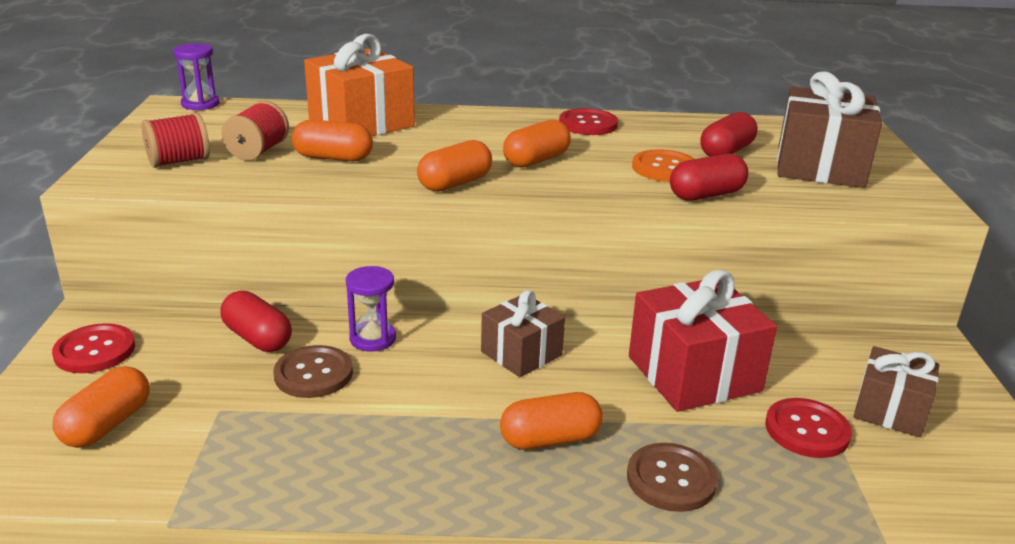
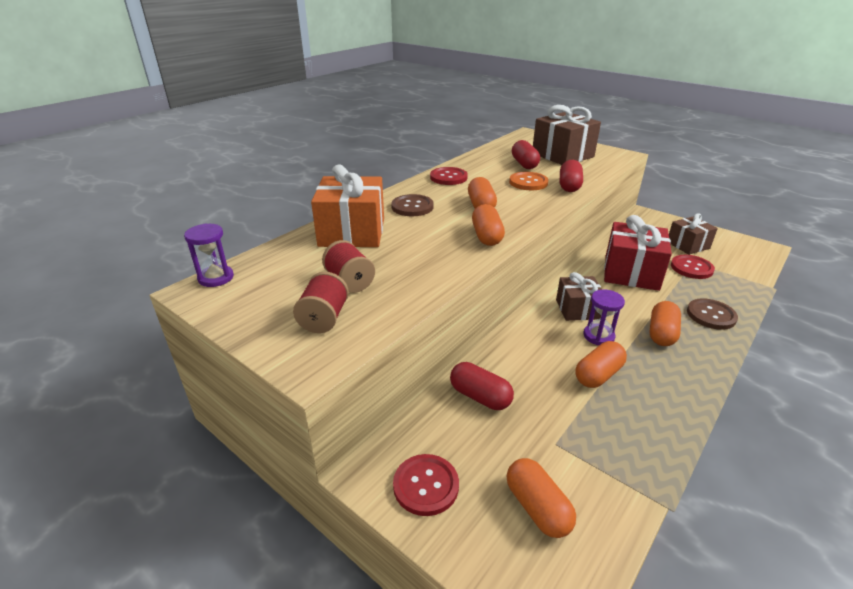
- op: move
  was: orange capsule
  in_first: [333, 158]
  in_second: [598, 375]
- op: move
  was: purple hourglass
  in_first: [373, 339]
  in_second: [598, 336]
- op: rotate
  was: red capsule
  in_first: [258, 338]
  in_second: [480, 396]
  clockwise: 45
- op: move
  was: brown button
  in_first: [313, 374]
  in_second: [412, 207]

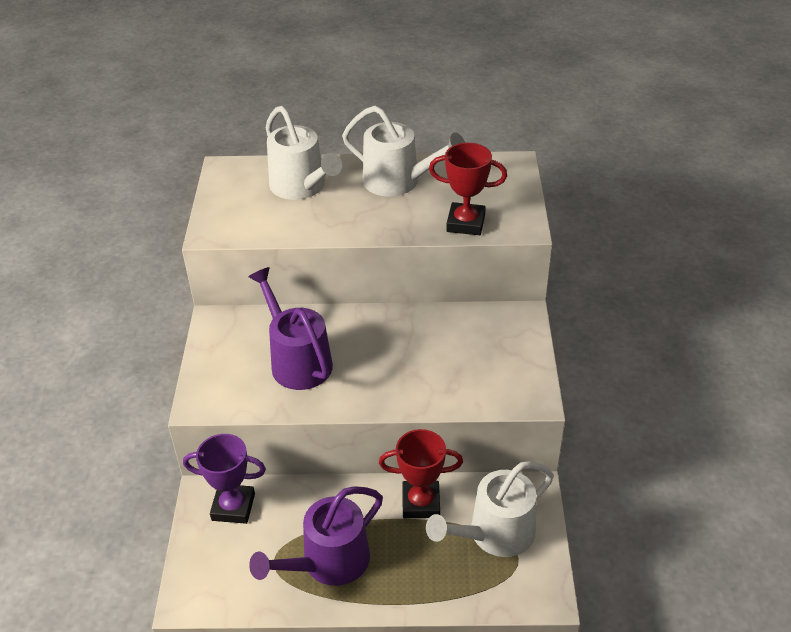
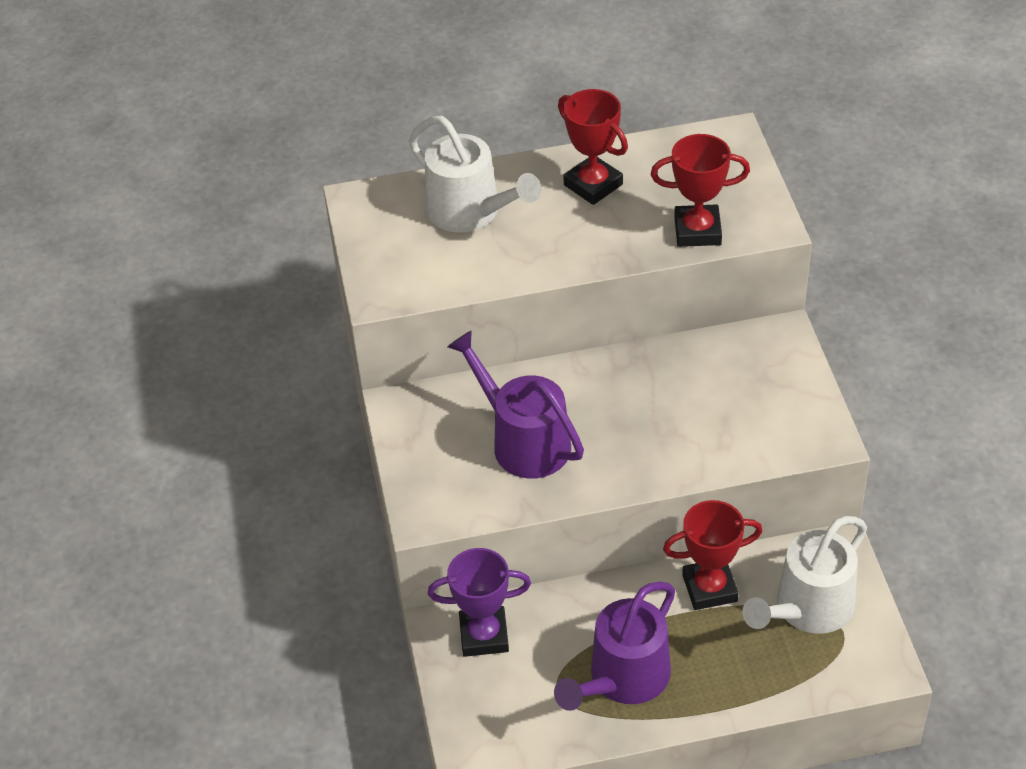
- op: replace
  was: white watering can
  now: red trophy
  in_first: [398, 182]
  in_second: [593, 185]

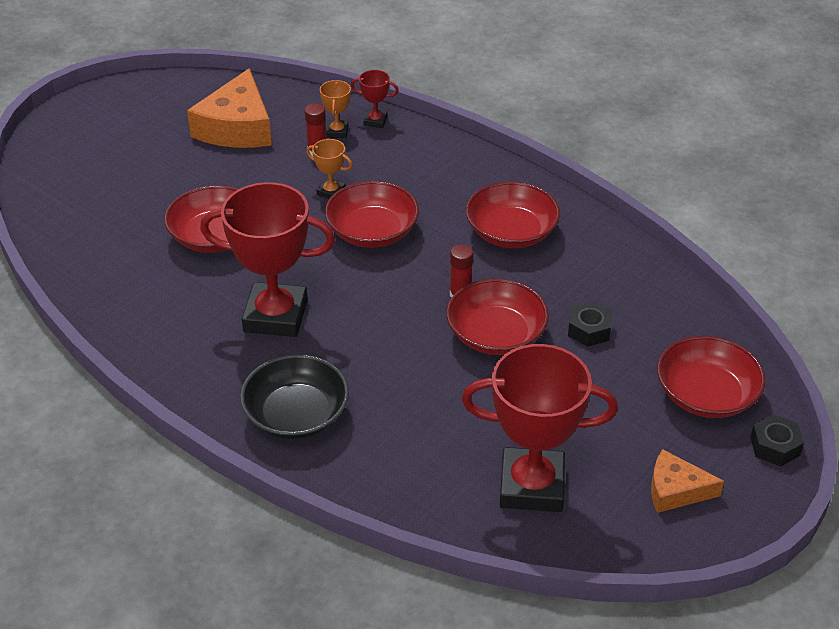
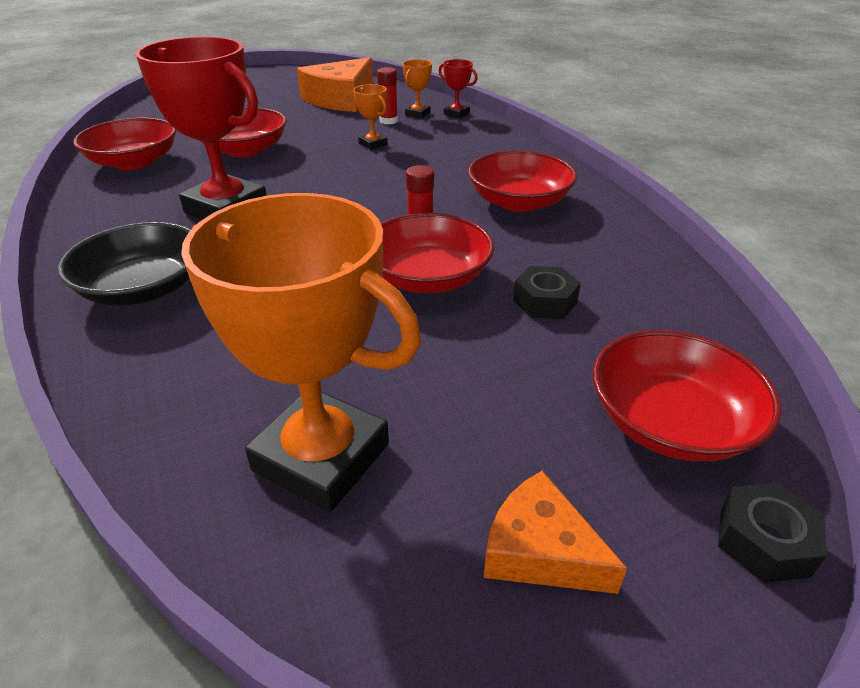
- op: move
  was: red bowl
  in_first: [372, 232]
  in_second: [134, 162]
- op: recolor
  was: red trophy
  now: orange trophy
  in_first: [531, 485]
  in_second: [321, 457]

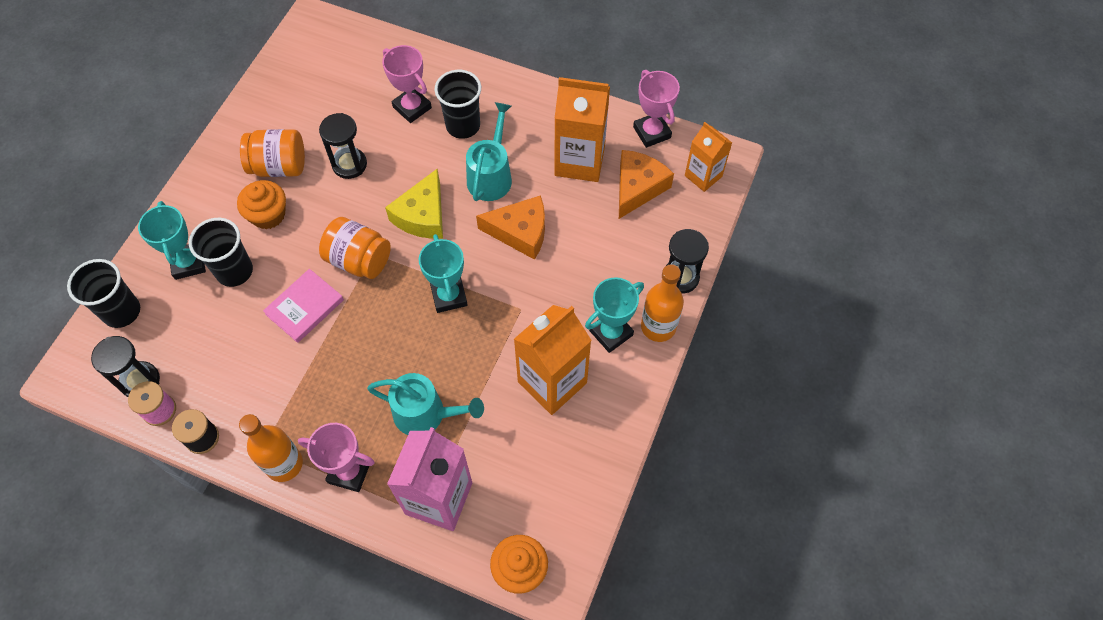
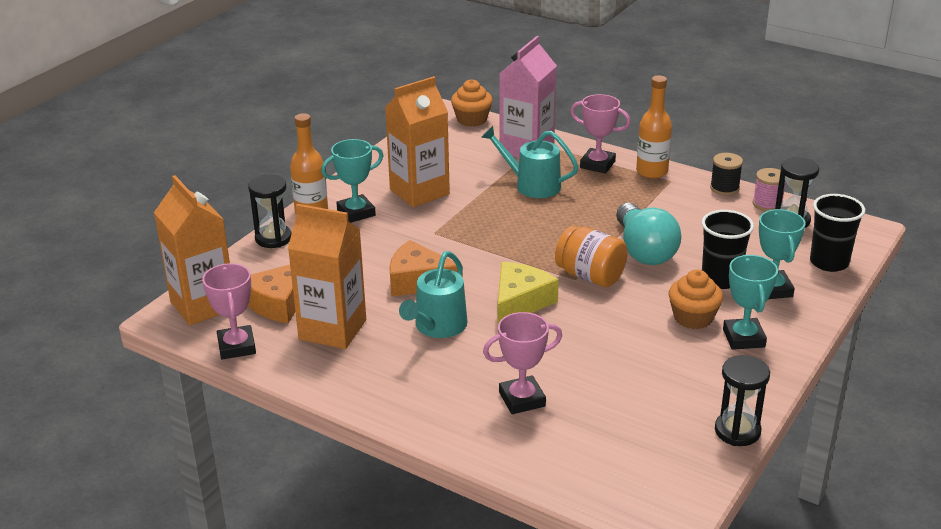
- op: rotate
  was: pink trophy
  in_first: [412, 107]
  in_second: [522, 399]
  clockwise: -75
- op: delete
  was: black cup
  in_first: [463, 126]
- op: move
  was: black hourglass
  in_first: [349, 164]
  in_second: [737, 431]
- op: resize
  was: orange carton
  in_first: [703, 176]
  in_second: [203, 305]
  ratio: 1.64
- op: delete
  was: orange jar
  in_first: [279, 166]
- op: move
  was: turquoise trophy
  in_first: [449, 296]
  in_second: [743, 338]
- op: replace
  was: pink book
  now: turquoise light bulb
  in_first: [304, 307]
  in_second: [644, 250]

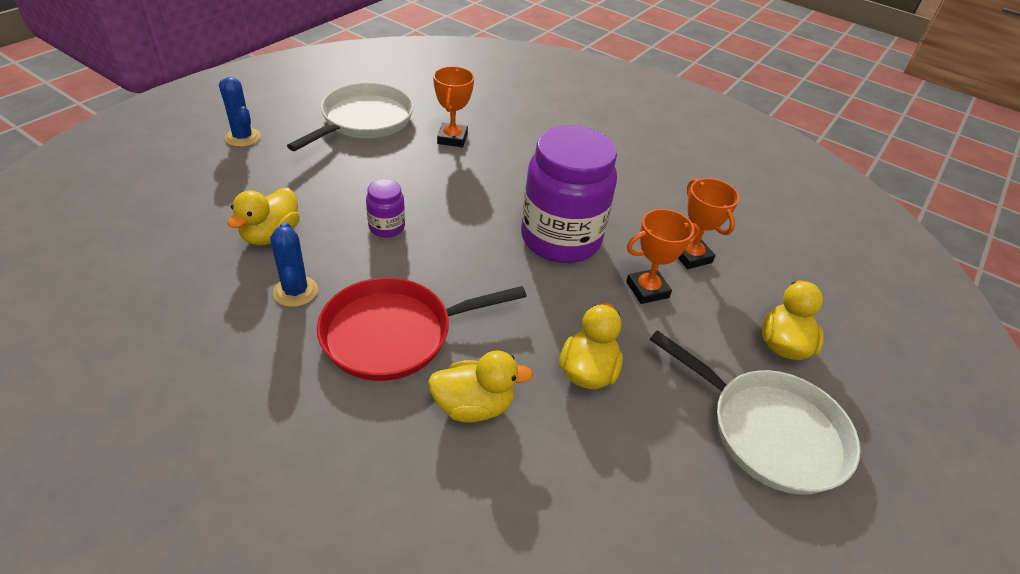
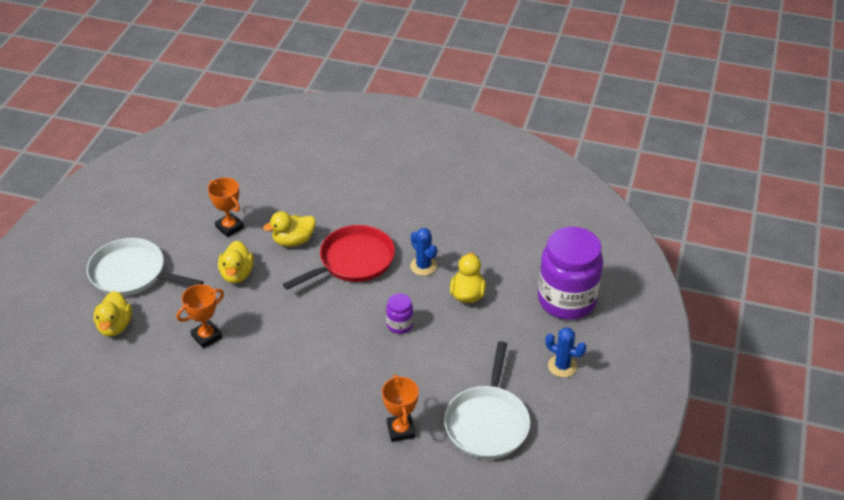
- op: move
  was: purple jar
  in_first: [560, 239]
  in_second: [566, 300]
- op: move
  was: orange trophy
  in_first: [691, 256]
  in_second: [229, 227]

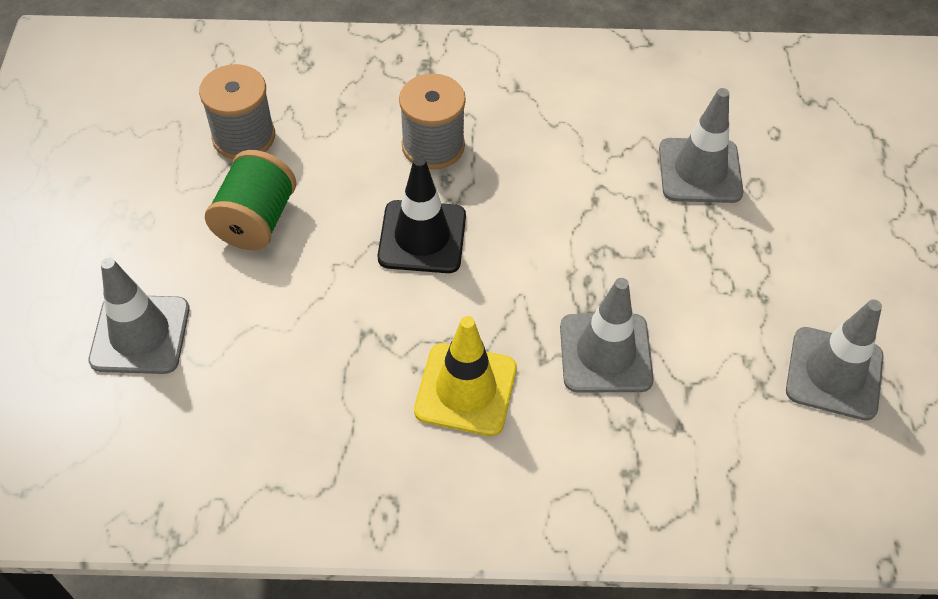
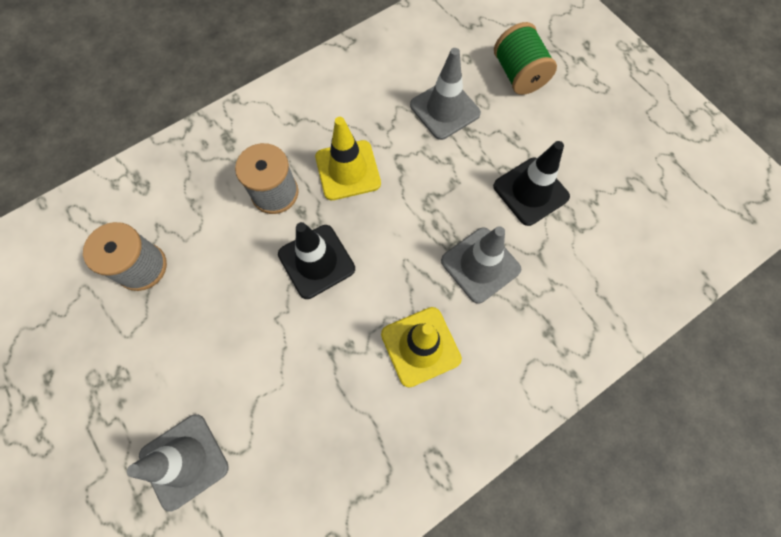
- op: move
  was: green spool
  in_first: [256, 220]
  in_second: [518, 75]
- op: delete
  was: grey traffic cone
  in_first: [834, 373]
- op: insert
  now: yellow traffic cone
  in_second: [348, 170]
- op: insert
  now: black traffic cone
  in_second: [530, 191]

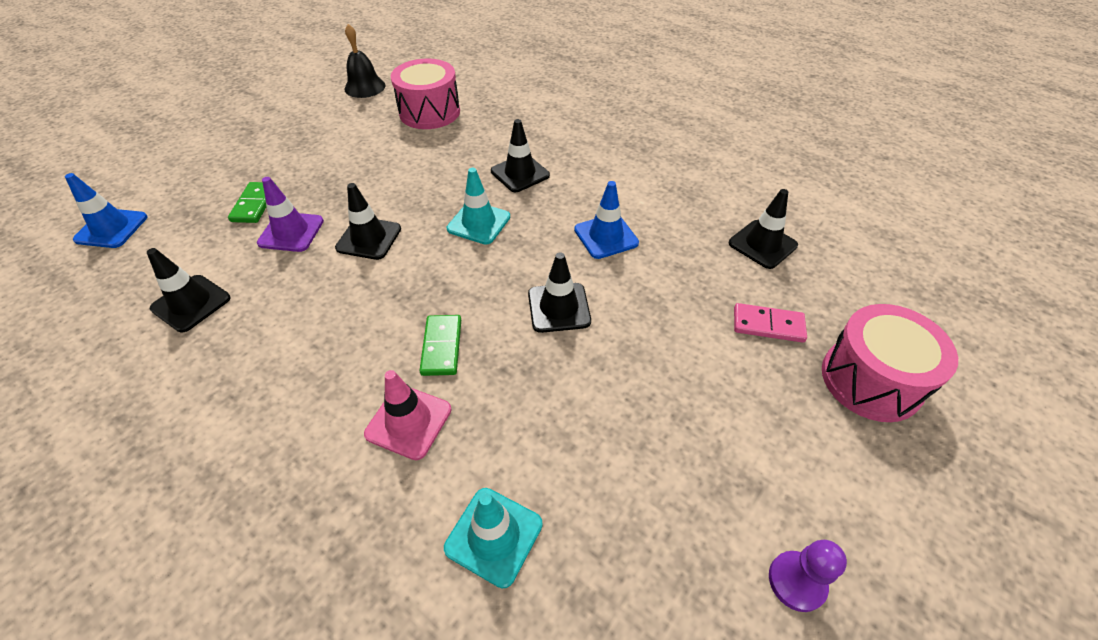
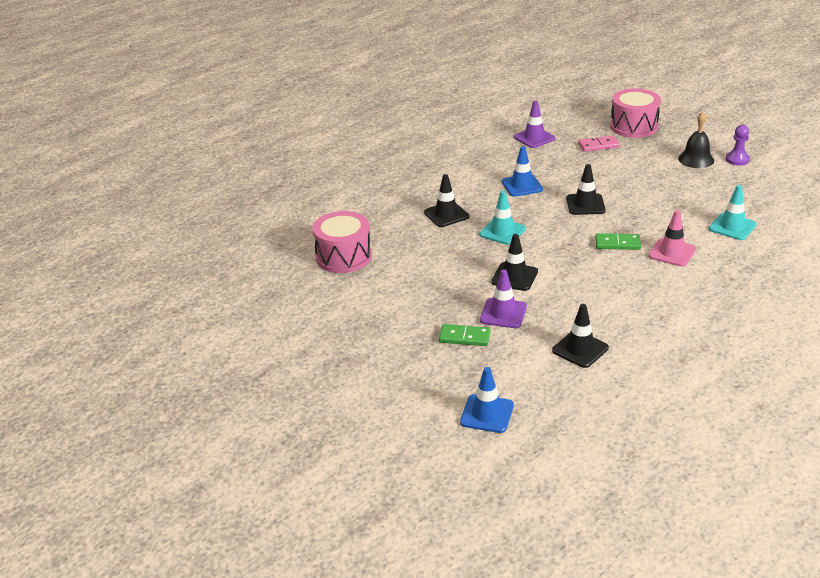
- op: move
  was: black bell
  in_first: [365, 87]
  in_second: [696, 159]
- op: recolor
  was: black traffic cone
  now: purple traffic cone
  in_first: [762, 244]
  in_second: [534, 138]
- op: rotate
  was: pink domino
  in_first: [768, 325]
  in_second: [598, 145]
  clockwise: 60

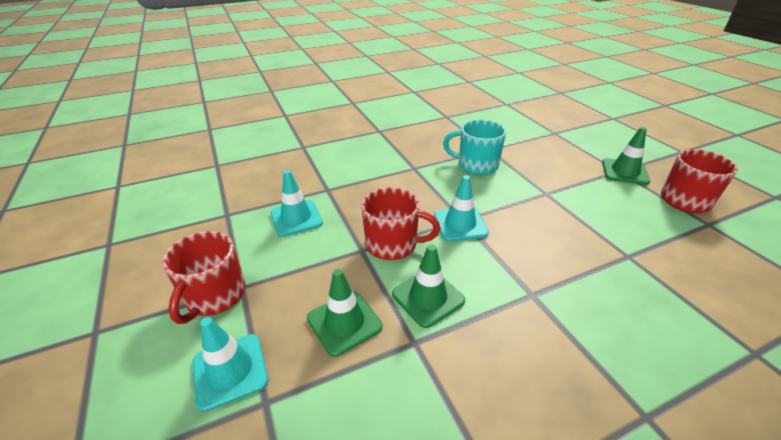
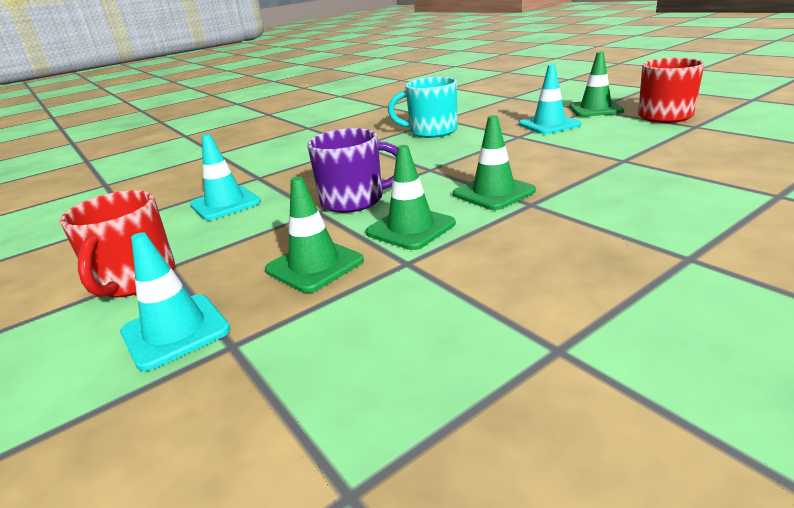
- op: move
  was: turquoise traffic cone
  in_first: [460, 224]
  in_second: [549, 124]
- op: recolor
  was: red mug
  now: purple mug
  in_first: [393, 244]
  in_second: [354, 200]
- op: insert
  now: green traffic cone
  in_second: [493, 192]

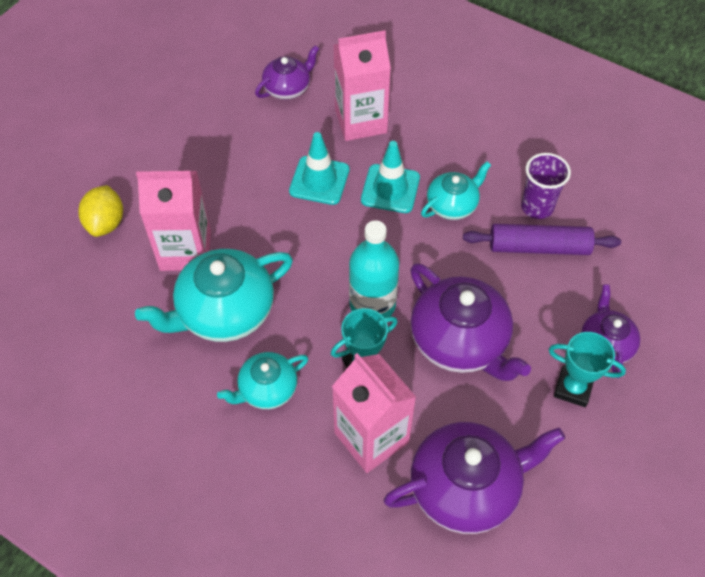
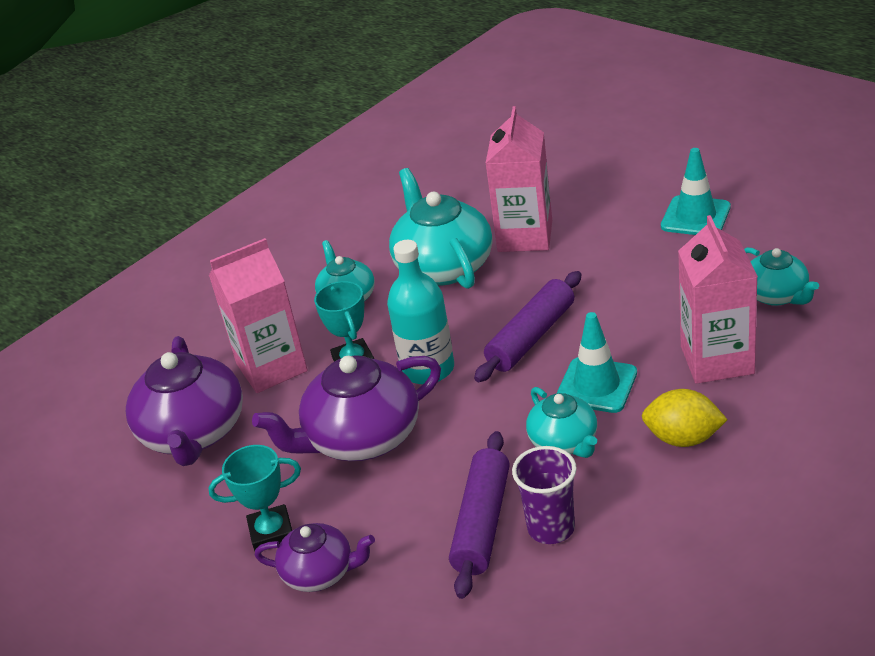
- op: recolor
  was: purple teapot
  now: turquoise teapot
  in_first: [288, 88]
  in_second: [776, 295]
- op: move
  was: turquoise traffic cone
  in_first: [319, 180]
  in_second: [695, 217]
- op: move
  was: yellow lemon
  in_first: [106, 223]
  in_second: [683, 438]
- op: rotate
  was: turquoise trophy
  in_first: [573, 388]
  in_second: [271, 532]
  clockwise: 45
- op: insert
  now: purple rolling pin
  in_second: [531, 337]

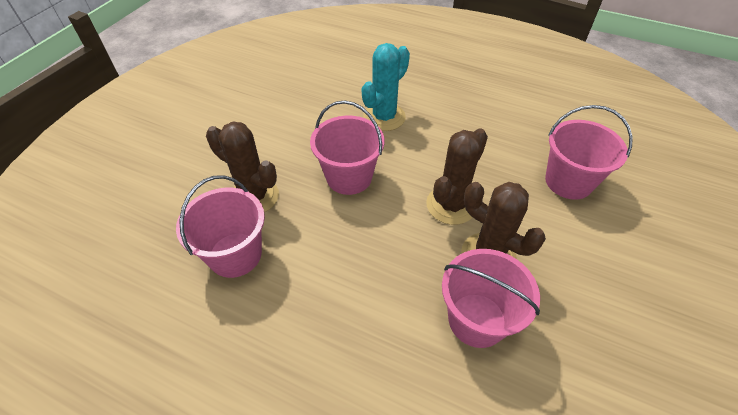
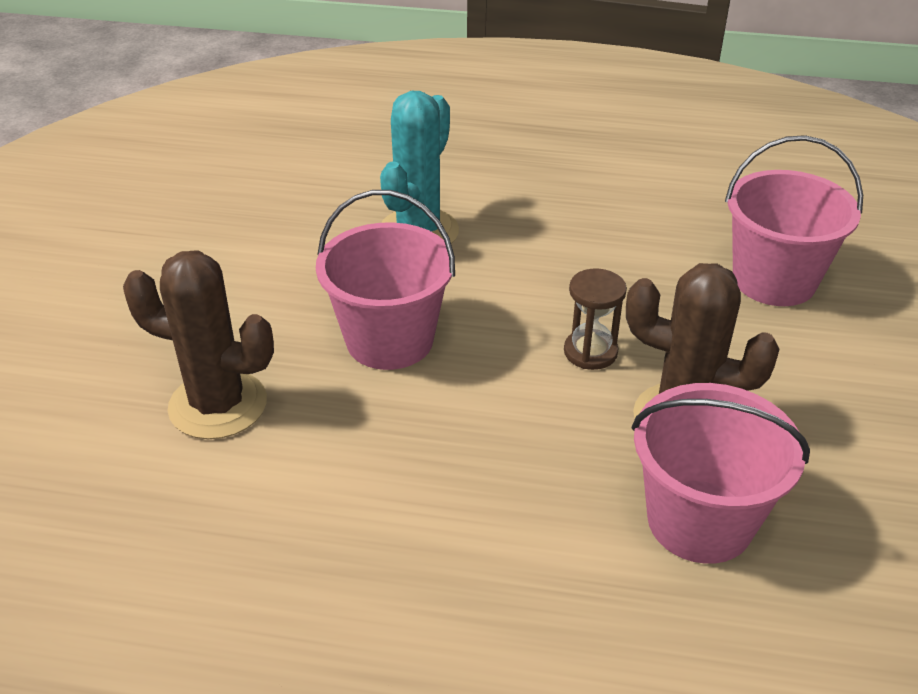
- op: replace
  was: brown cactus
  now: brown hourglass
  in_first: [451, 205]
  in_second: [590, 352]
- op: delete
  was: pink bucket
  in_first: [235, 255]

